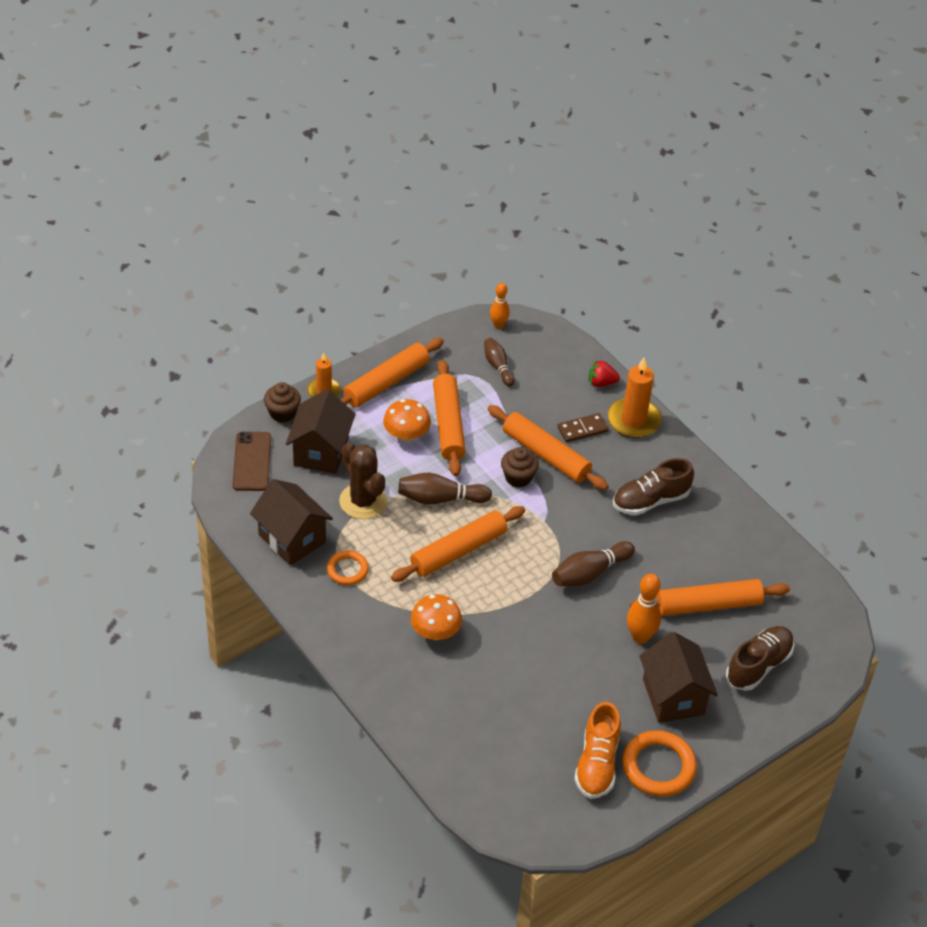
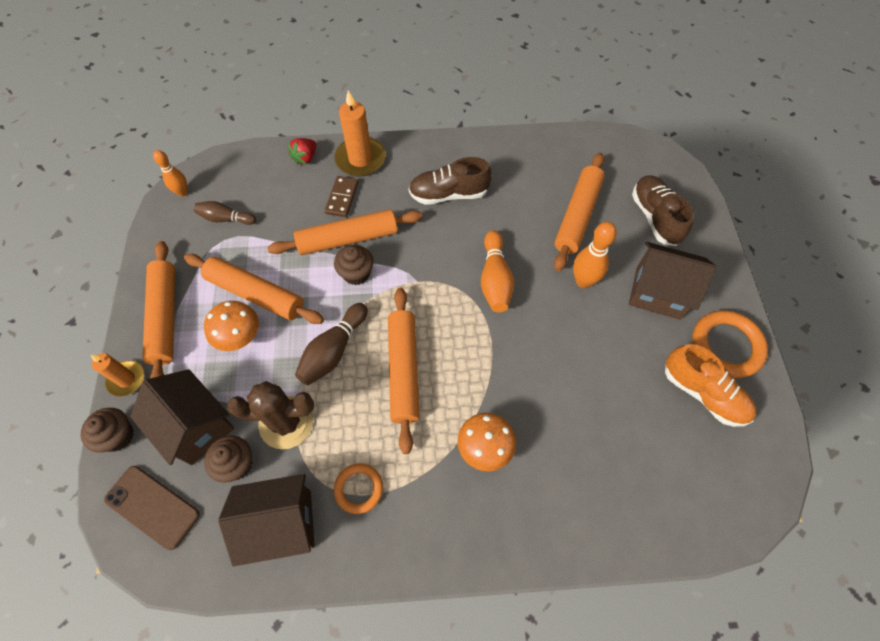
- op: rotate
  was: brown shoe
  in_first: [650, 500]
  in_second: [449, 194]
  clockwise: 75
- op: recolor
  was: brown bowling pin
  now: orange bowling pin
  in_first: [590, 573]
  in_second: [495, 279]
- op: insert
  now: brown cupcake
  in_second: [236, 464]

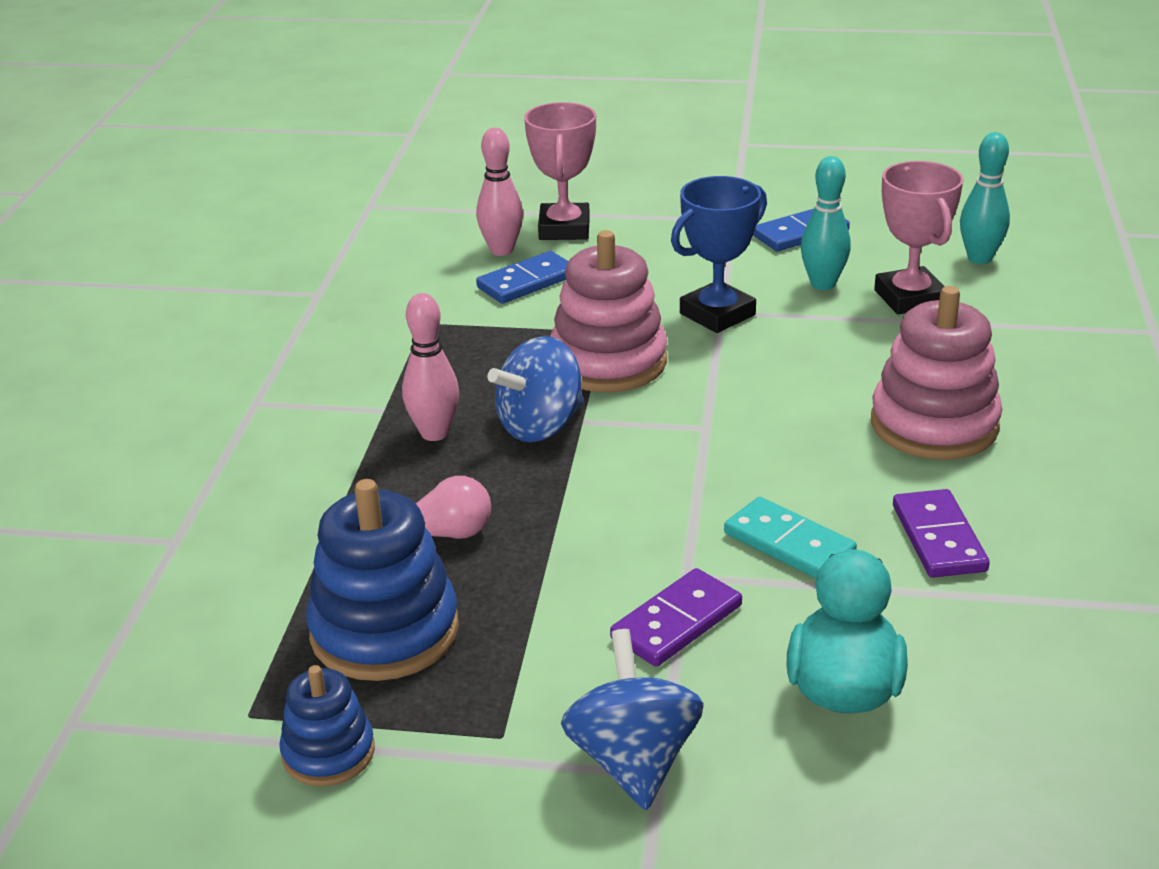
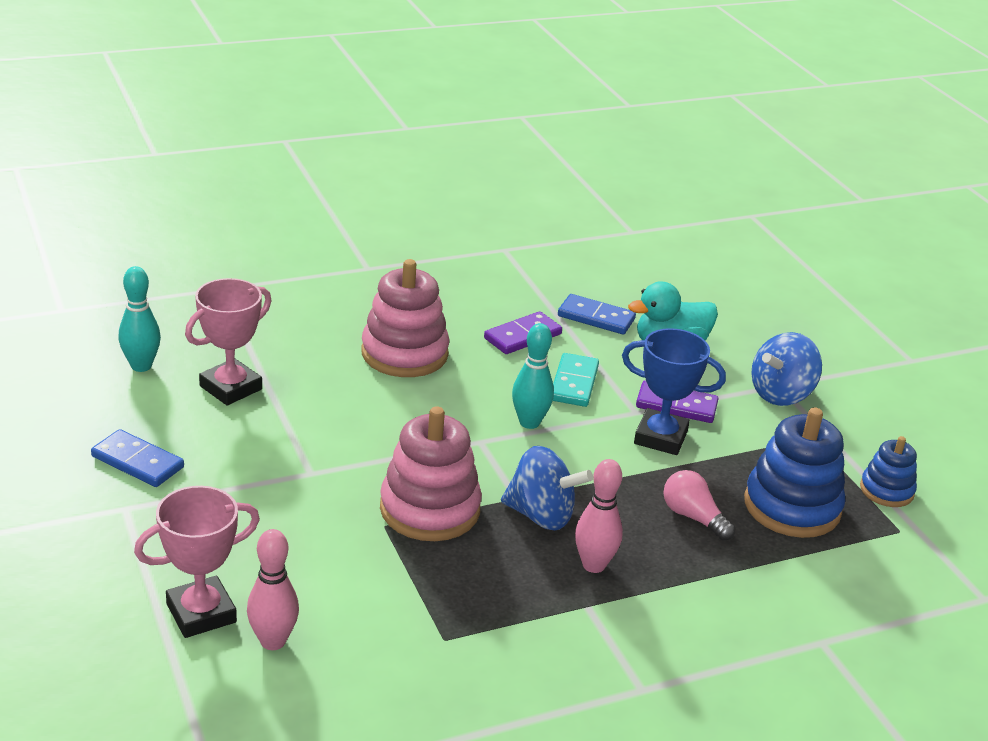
- op: move
  was: turquoise bowling pin
  in_first: [823, 284]
  in_second: [529, 422]
- op: move
  was: blue trophy
  in_first: [717, 314]
  in_second: [660, 437]
- op: move
  was: blue domino
  in_first: [527, 282]
  in_second: [596, 317]

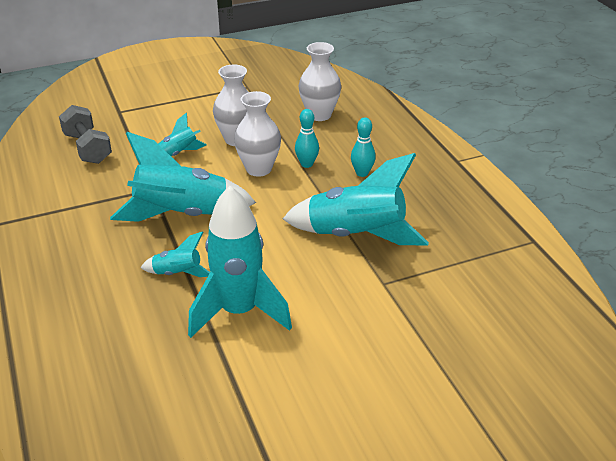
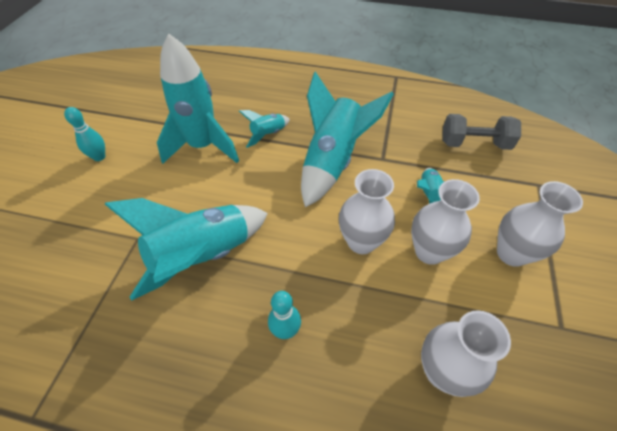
- op: move
  was: turquoise bowling pin
  in_first: [307, 164]
  in_second: [99, 157]
- op: insert
  now: white vase
  in_second: [511, 253]

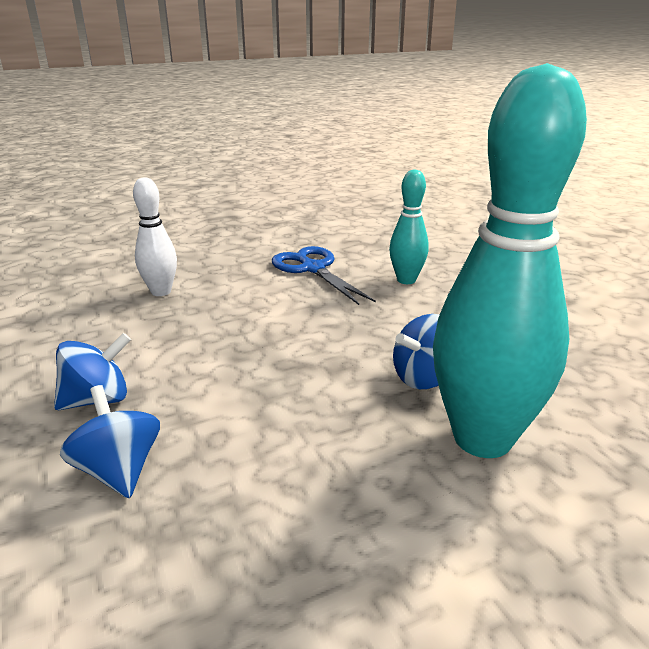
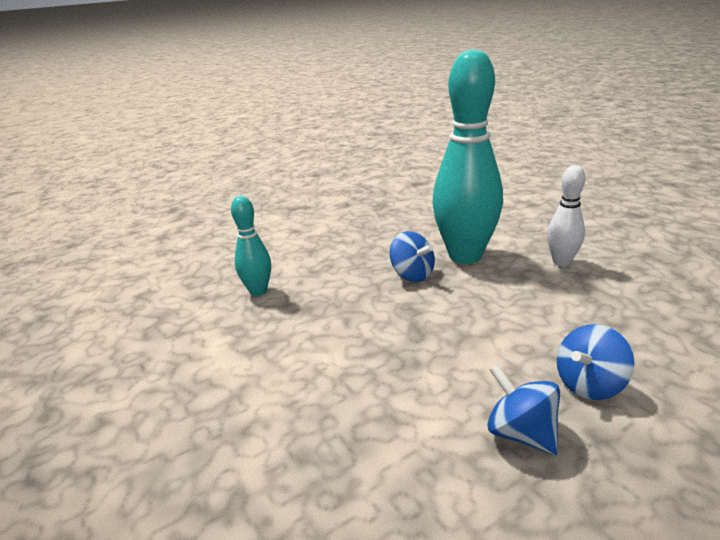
- op: move
  was: white bowling pin
  in_first: [161, 292]
  in_second: [561, 262]
- op: delete
  was: blue scissors
  in_first: [313, 269]

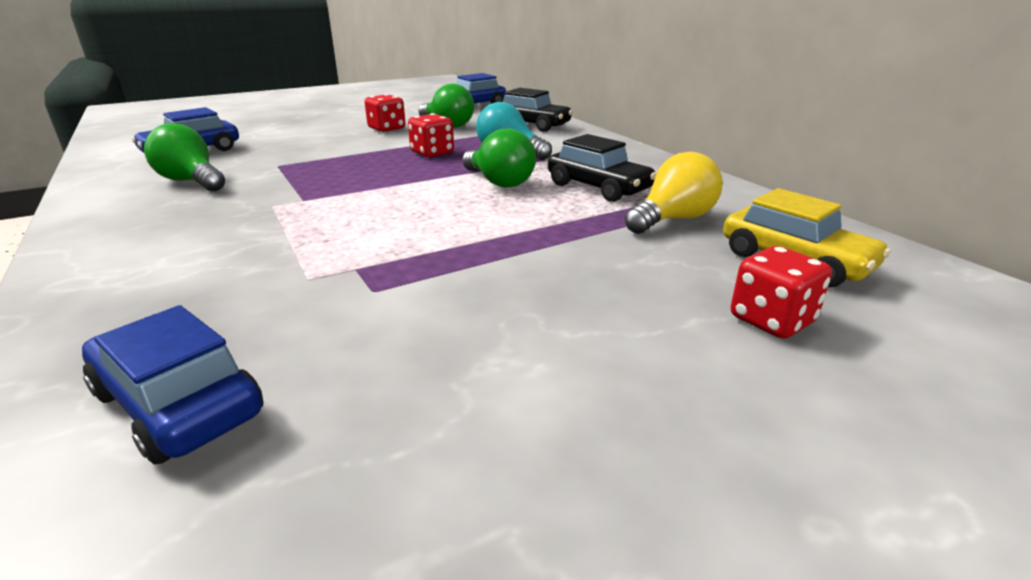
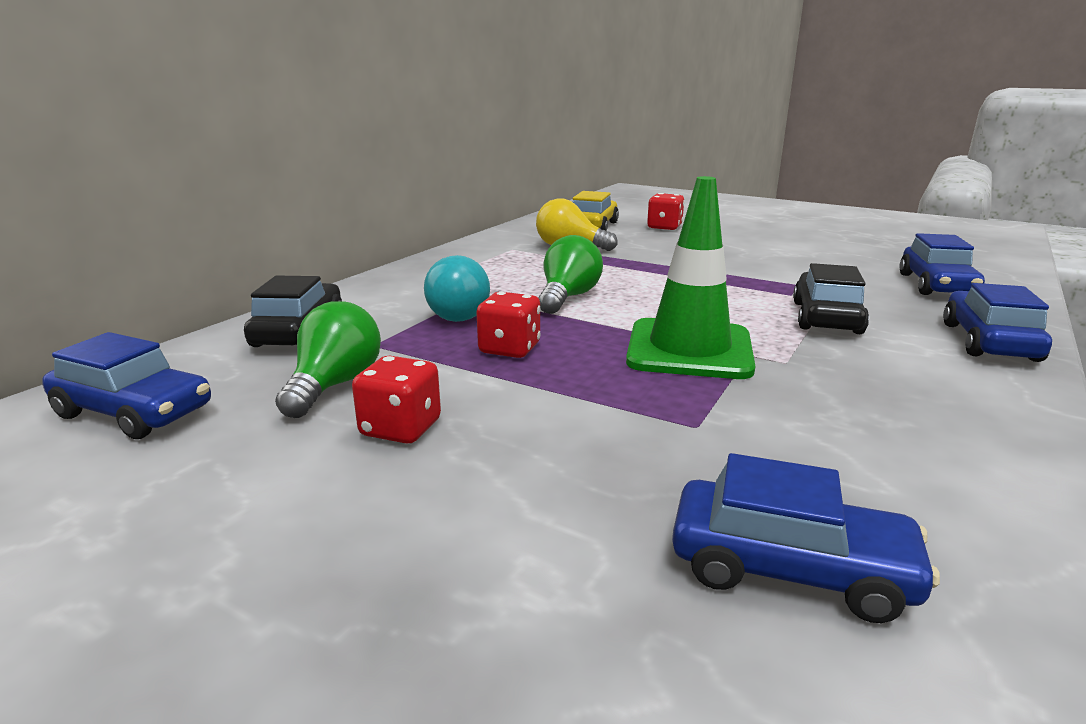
- op: delete
  was: green light bulb
  in_first: [191, 181]
- op: move
  was: black car
  in_first: [598, 187]
  in_second: [826, 317]
- op: insert
  now: green traffic cone
  in_second: [689, 349]
- op: insert
  now: blue car
  in_second: [988, 342]

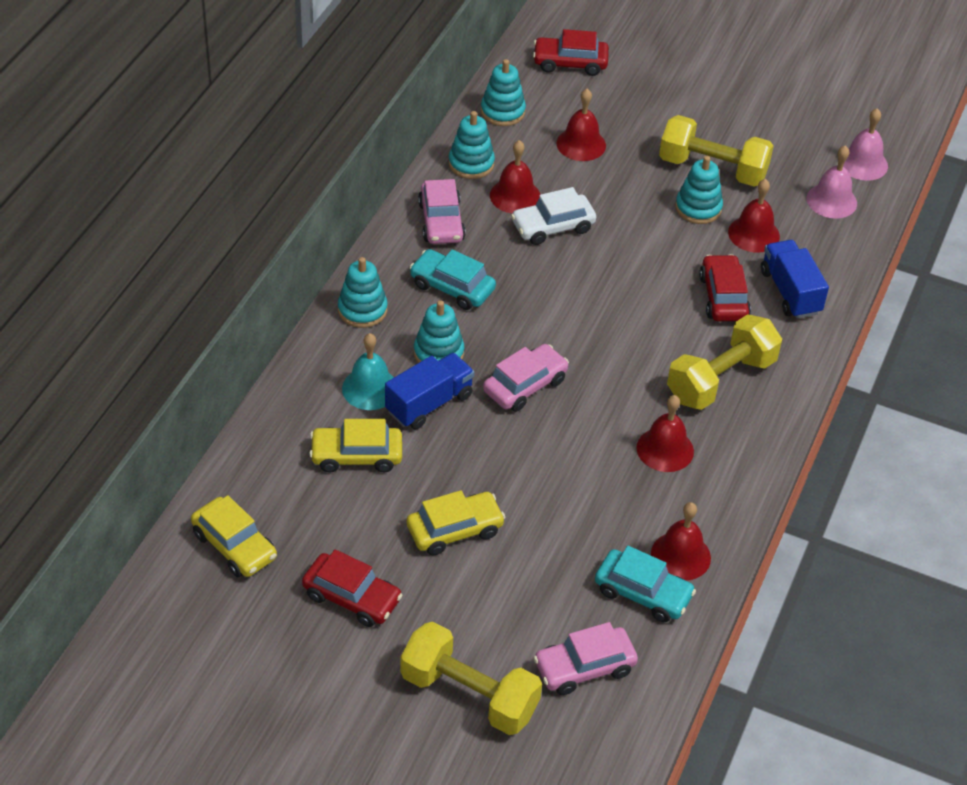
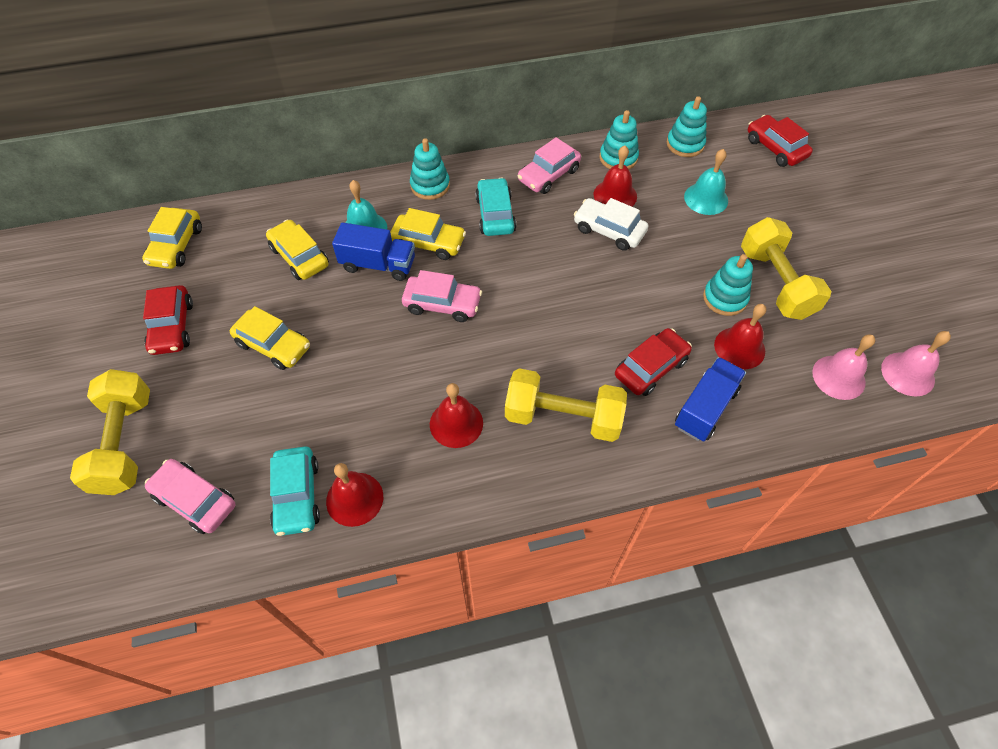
- op: recolor
  was: red bell
  now: turquoise bell
  in_first: [581, 144]
  in_second: [706, 198]
- op: replace
  was: turquoise stacking toy
  now: yellow car
  in_first: [438, 353]
  in_second: [428, 243]

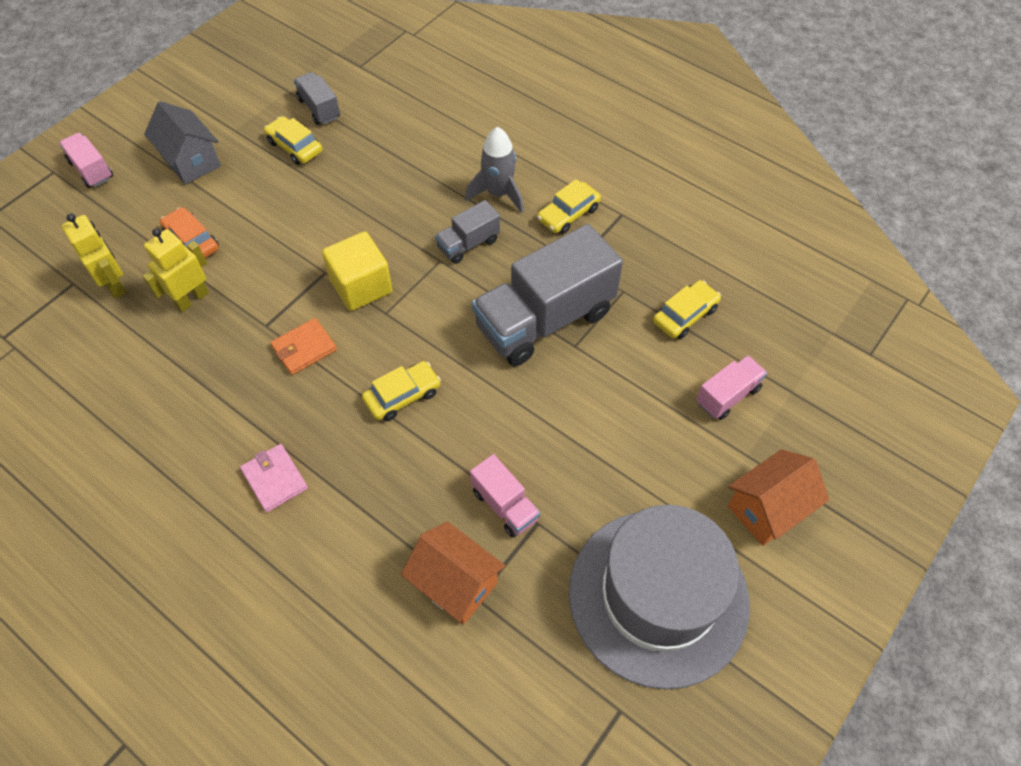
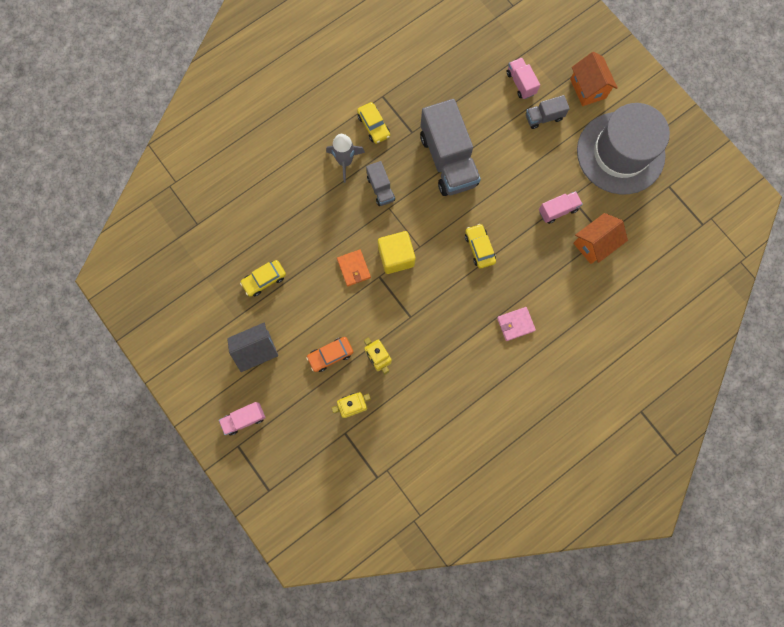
- op: move
  was: grey truck
  in_first: [319, 108]
  in_second: [543, 117]
- op: delete
  was: yellow car
  in_first: [685, 315]
- op: move
  was: orange wallet
  in_first: [304, 348]
  in_second: [354, 268]

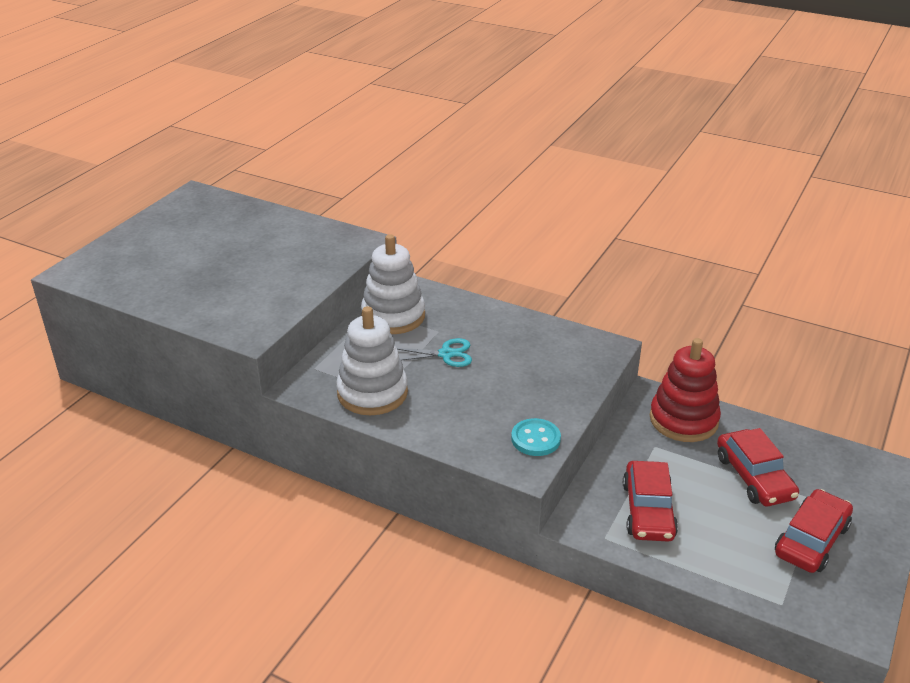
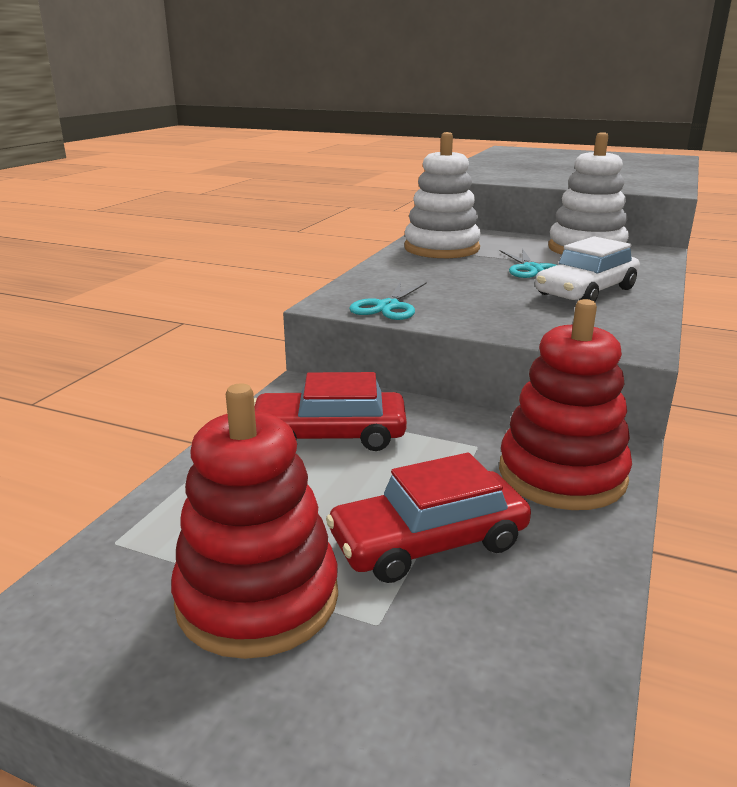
- op: replace
  was: turquoise button
  now: turquoise scissors
  in_first: [535, 439]
  in_second: [388, 306]
- op: replace
  was: red car
  now: red stacking toy
  in_first: [811, 540]
  in_second: [257, 598]
- op: insert
  now: white car
  in_second: [586, 292]

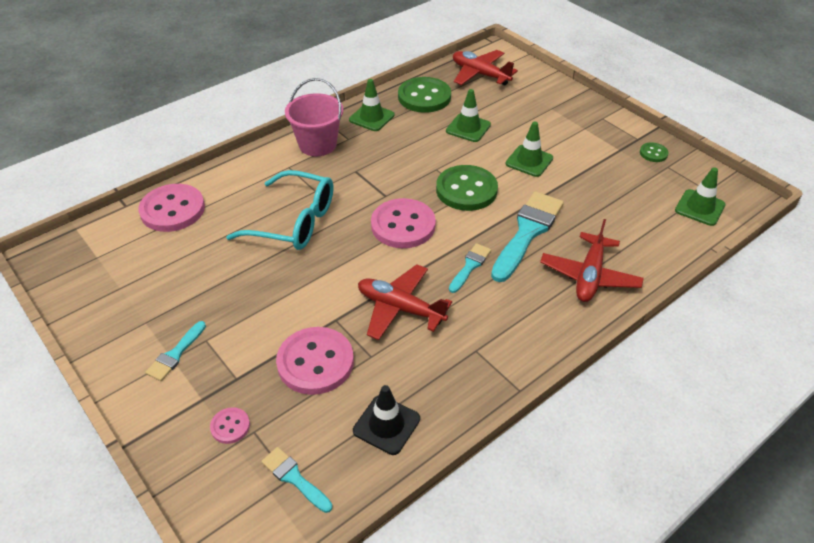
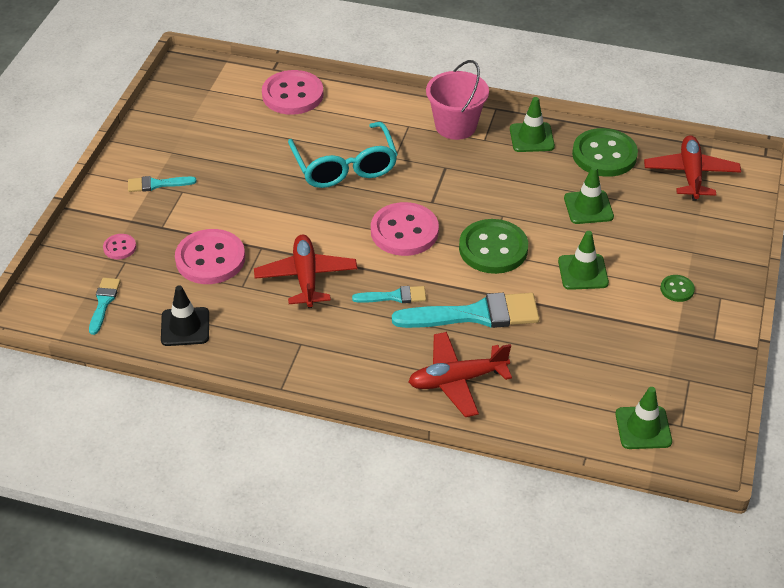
- op: move
  was: green button
  in_first: [653, 153]
  in_second: [677, 289]

